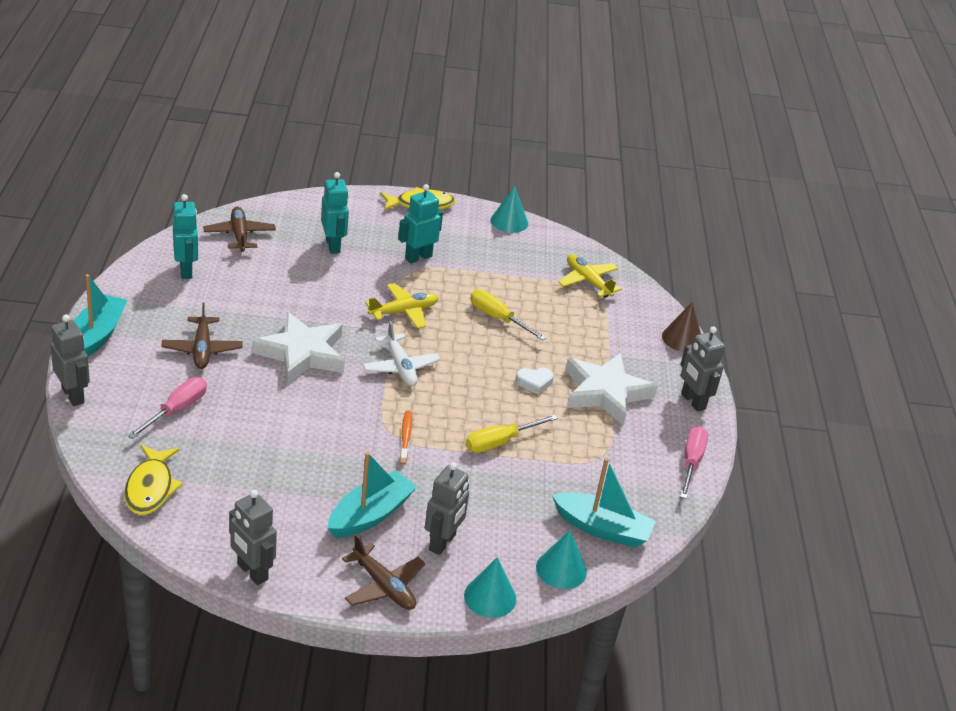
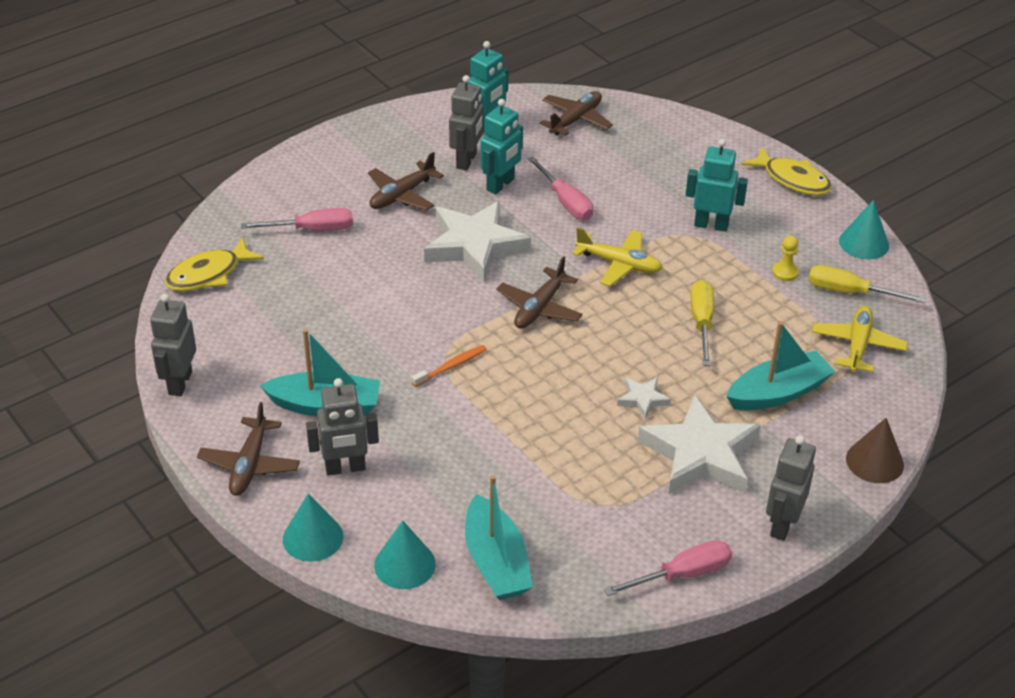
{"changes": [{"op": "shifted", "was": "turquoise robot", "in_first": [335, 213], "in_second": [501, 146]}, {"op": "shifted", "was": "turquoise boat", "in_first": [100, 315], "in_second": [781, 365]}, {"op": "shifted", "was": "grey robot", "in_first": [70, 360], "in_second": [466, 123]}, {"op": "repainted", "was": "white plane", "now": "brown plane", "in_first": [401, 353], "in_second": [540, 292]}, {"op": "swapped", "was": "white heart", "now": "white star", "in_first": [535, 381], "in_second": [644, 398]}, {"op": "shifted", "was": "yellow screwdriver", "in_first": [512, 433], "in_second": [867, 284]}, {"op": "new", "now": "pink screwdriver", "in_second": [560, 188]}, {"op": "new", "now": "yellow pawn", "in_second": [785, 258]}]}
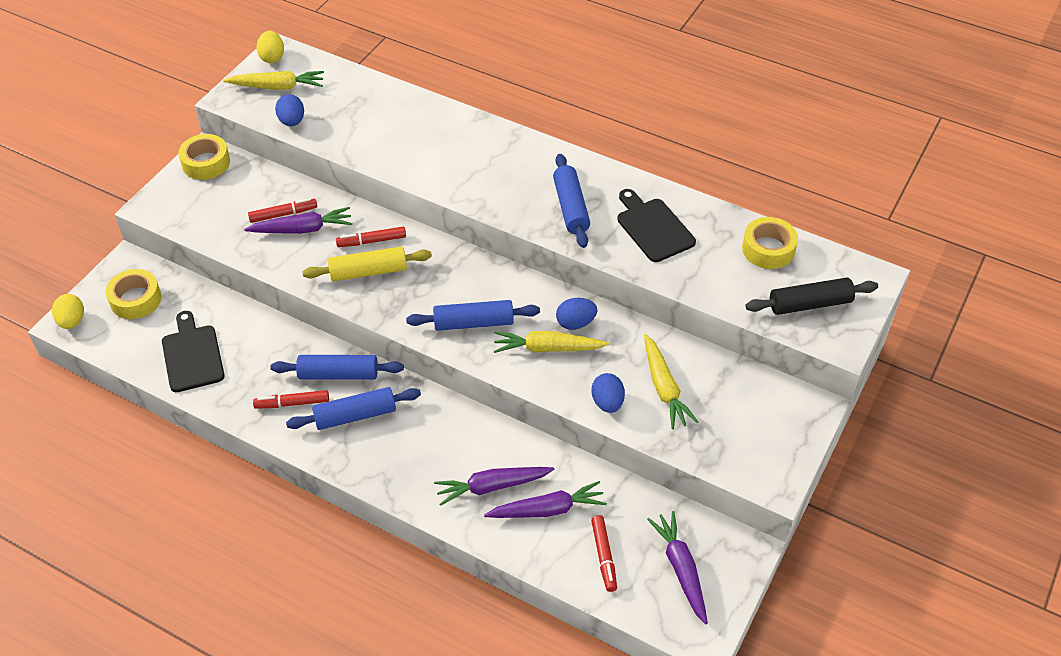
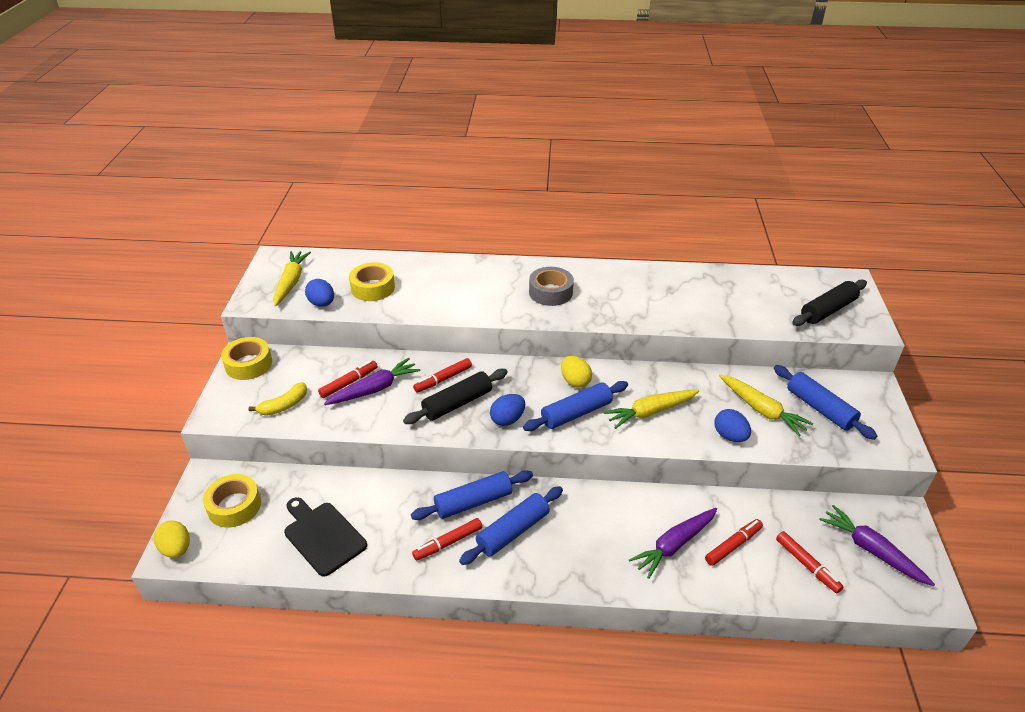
{"changes": [{"op": "shifted", "was": "yellow egg", "in_first": [270, 47], "in_second": [576, 372]}, {"op": "rotated", "was": "yellow carrot", "in_first": [273, 80], "in_second": [292, 278], "clockwise": -60}, {"op": "shifted", "was": "blue rolling pin", "in_first": [571, 201], "in_second": [825, 402]}, {"op": "gone", "was": "black cutting board", "in_first": [656, 225]}, {"op": "shifted", "was": "yellow tape", "in_first": [770, 243], "in_second": [372, 281]}, {"op": "repainted", "was": "yellow rolling pin", "now": "black rolling pin", "in_first": [367, 263], "in_second": [455, 396]}, {"op": "shifted", "was": "blue egg", "in_first": [576, 314], "in_second": [507, 410]}, {"op": "swapped", "was": "purple carrot", "now": "red marker", "in_first": [545, 499], "in_second": [734, 542]}, {"op": "new", "now": "grey tape", "in_second": [551, 286]}, {"op": "new", "now": "yellow banana", "in_second": [278, 399]}]}
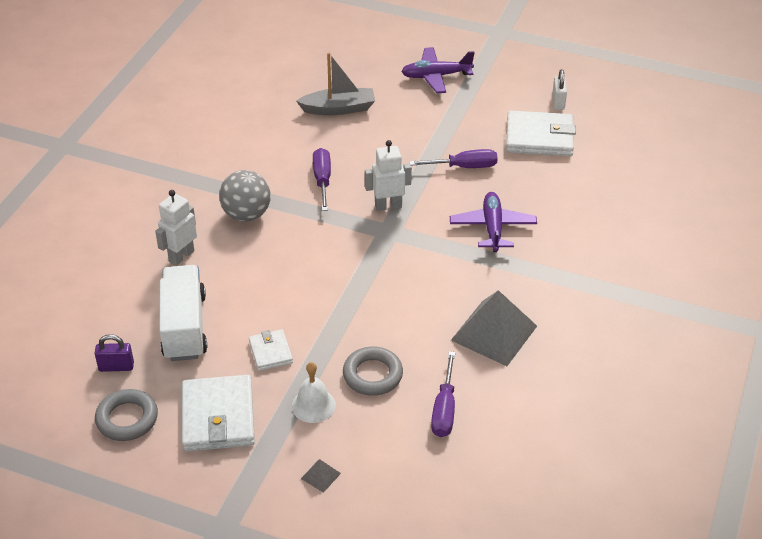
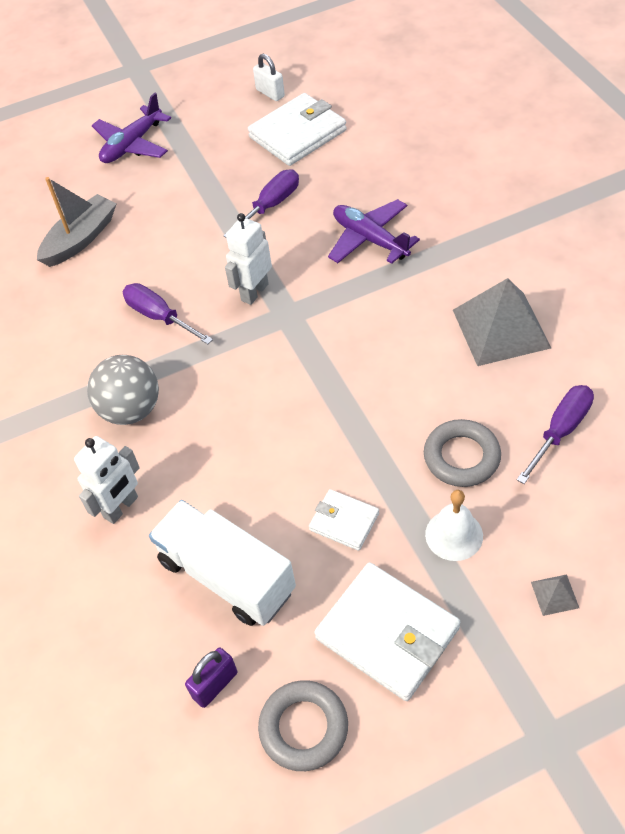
{"changes": [{"op": "rotated", "was": "white robot", "in_first": [176, 228], "in_second": [107, 480], "clockwise": -135}, {"op": "rotated", "was": "purple screwdriver", "in_first": [443, 394], "in_second": [555, 434], "clockwise": -105}]}
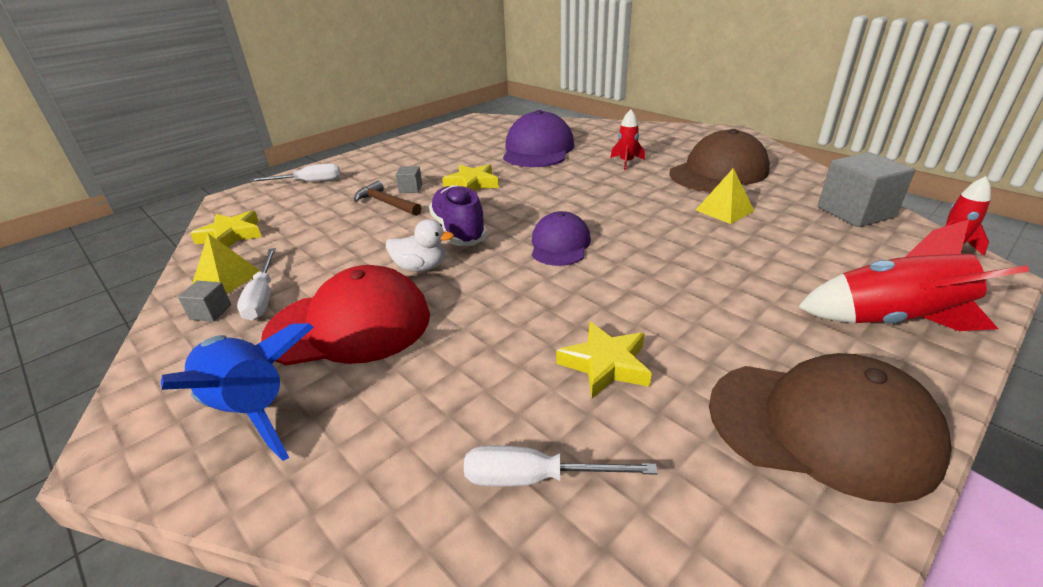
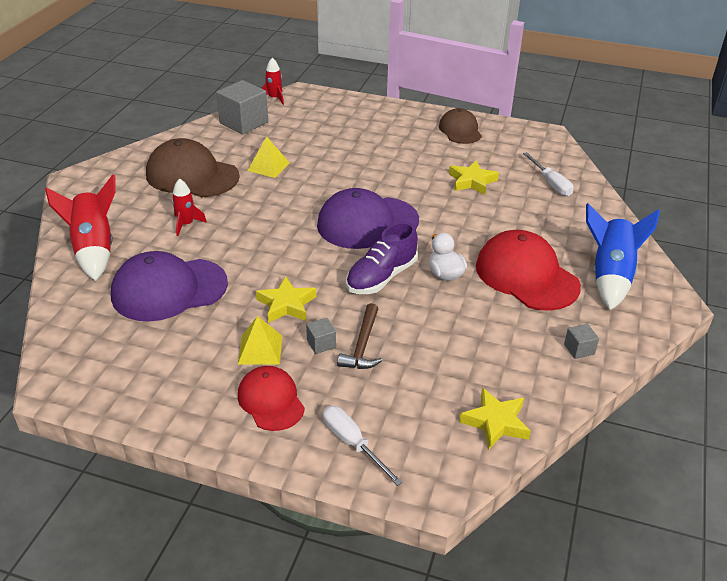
{"changes": [{"op": "scaled", "was": "purple cap", "in_first": [561, 238], "in_second": [368, 218], "ratio": 1.66}, {"op": "shifted", "was": "red rocket", "in_first": [913, 275], "in_second": [80, 227]}, {"op": "shifted", "was": "yellow pyramid", "in_first": [227, 264], "in_second": [260, 340]}, {"op": "gone", "was": "white screwdriver", "in_first": [256, 284]}, {"op": "scaled", "was": "brown cap", "in_first": [830, 428], "in_second": [460, 126], "ratio": 0.6}, {"op": "new", "now": "red cap", "in_second": [271, 398]}]}
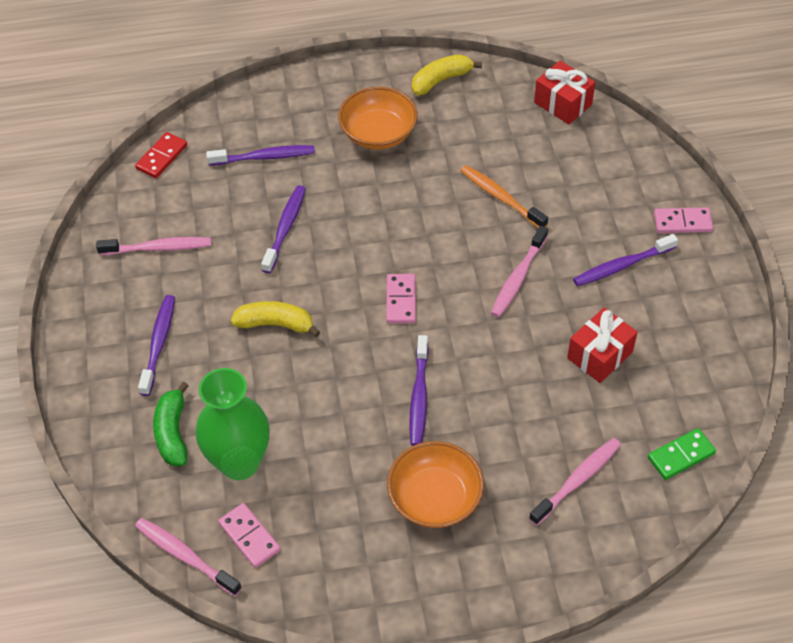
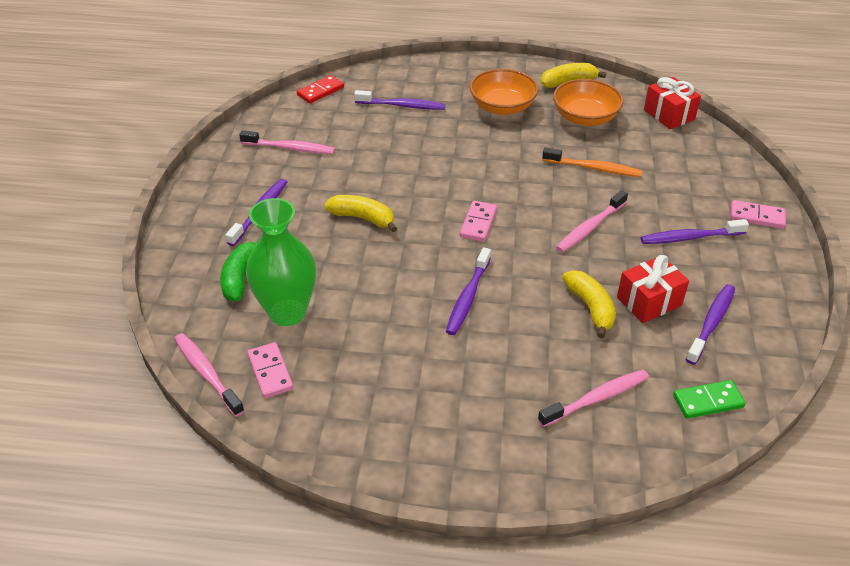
{"changes": [{"op": "rotated", "was": "orange toothbrush", "in_first": [504, 196], "in_second": [592, 162], "clockwise": 135}, {"op": "shifted", "was": "purple toothbrush", "in_first": [283, 229], "in_second": [710, 324]}, {"op": "shifted", "was": "orange bowl", "in_first": [435, 484], "in_second": [588, 102]}, {"op": "new", "now": "yellow banana", "in_second": [589, 304]}]}
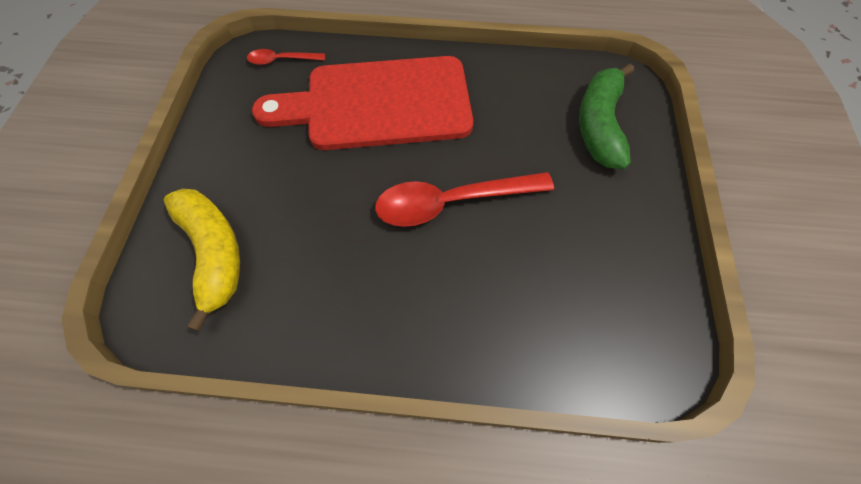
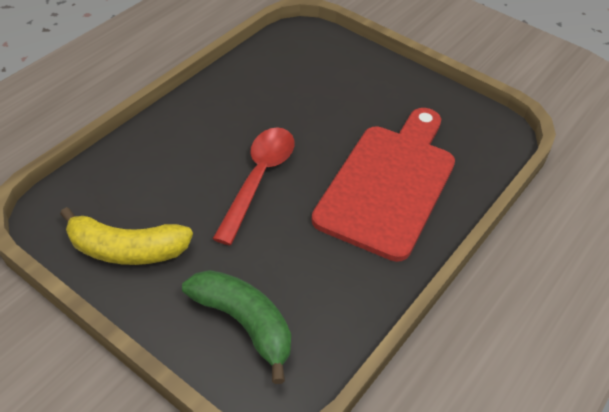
{"changes": [{"op": "gone", "was": "red spoon", "in_first": [286, 57]}, {"op": "shifted", "was": "yellow banana", "in_first": [201, 260], "in_second": [126, 236]}]}
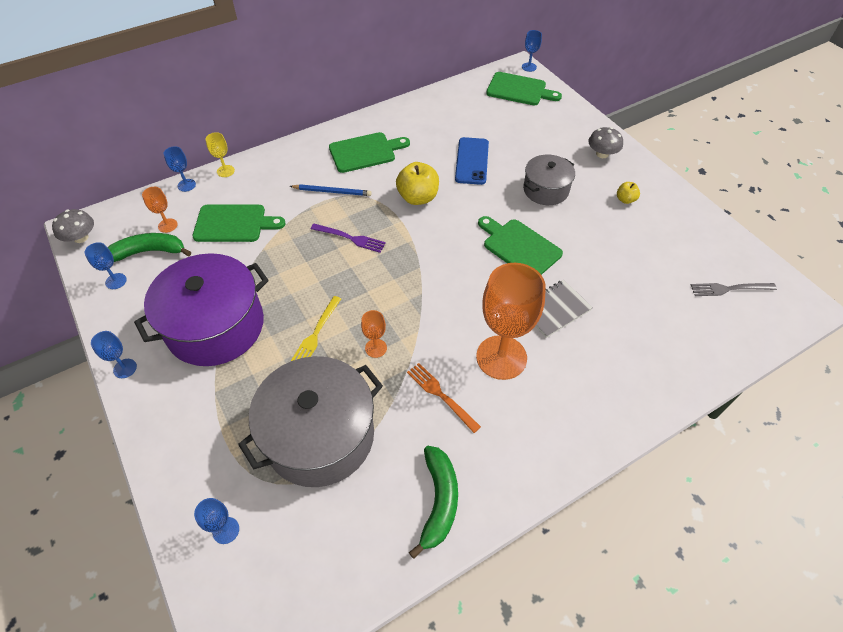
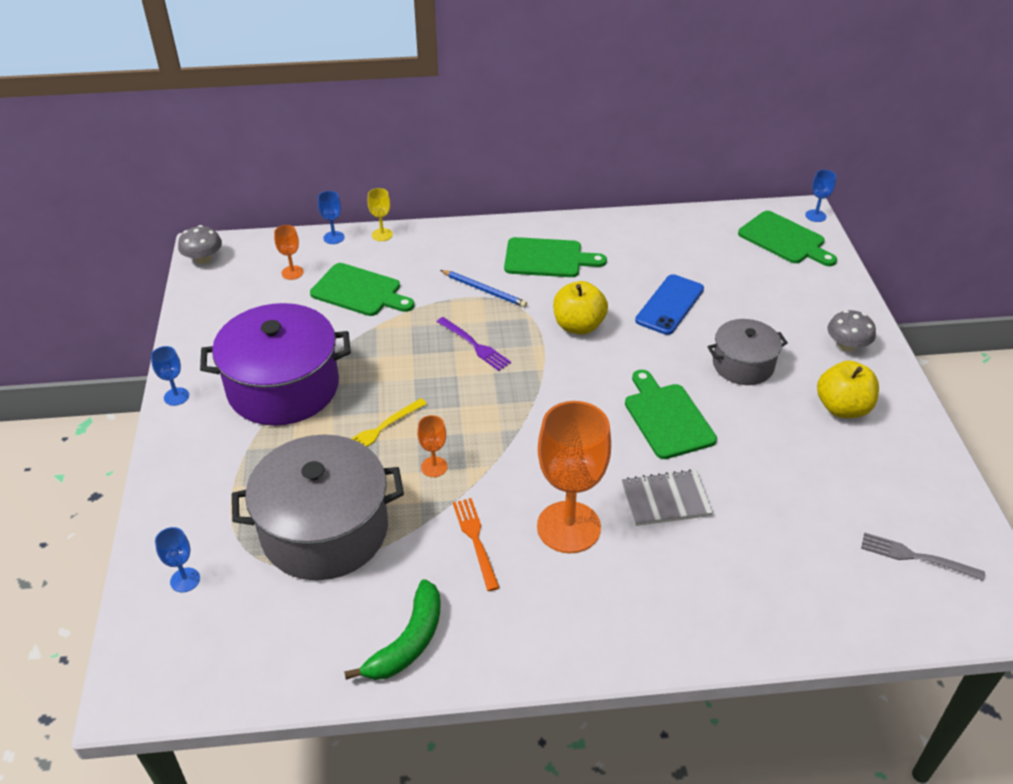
{"changes": [{"op": "scaled", "was": "yellow apple", "in_first": [628, 193], "in_second": [848, 389], "ratio": 1.93}, {"op": "gone", "was": "green banana", "in_first": [149, 247]}, {"op": "gone", "was": "blue goblet", "in_first": [106, 265]}]}
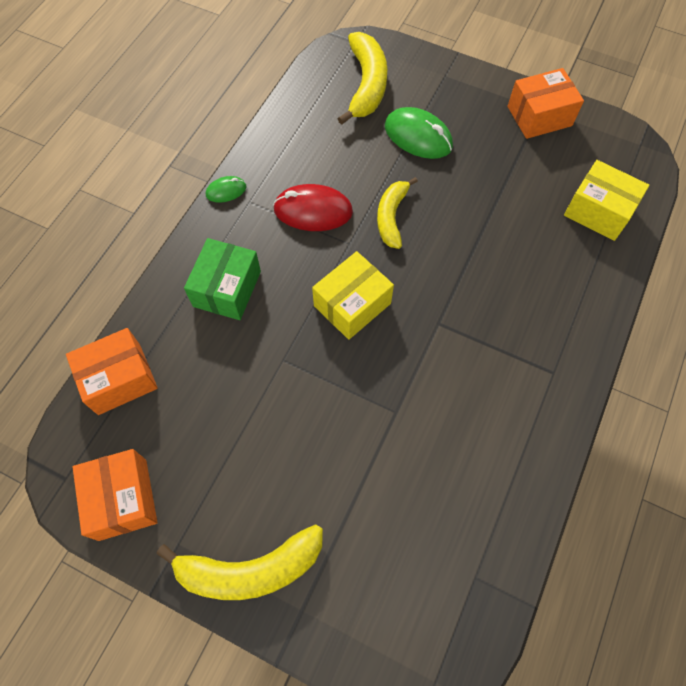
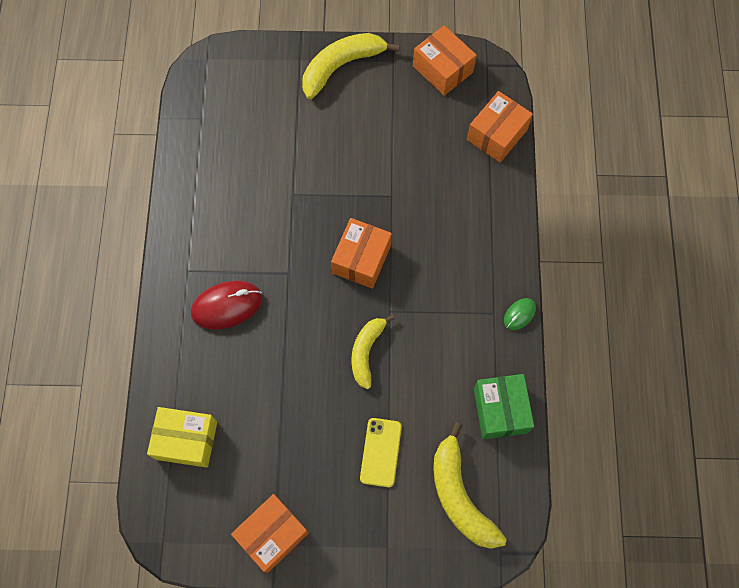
{"changes": [{"op": "swapped", "was": "green mouse", "now": "yellow phone", "in_first": [419, 133], "in_second": [381, 452]}, {"op": "rotated", "was": "yellow banana", "in_first": [397, 213], "in_second": [373, 352], "clockwise": -150}, {"op": "shifted", "was": "red mouse", "in_first": [313, 207], "in_second": [226, 305]}, {"op": "shifted", "was": "green box", "in_first": [222, 279], "in_second": [504, 406]}, {"op": "repainted", "was": "yellow box", "now": "orange box", "in_first": [353, 295], "in_second": [361, 253]}]}
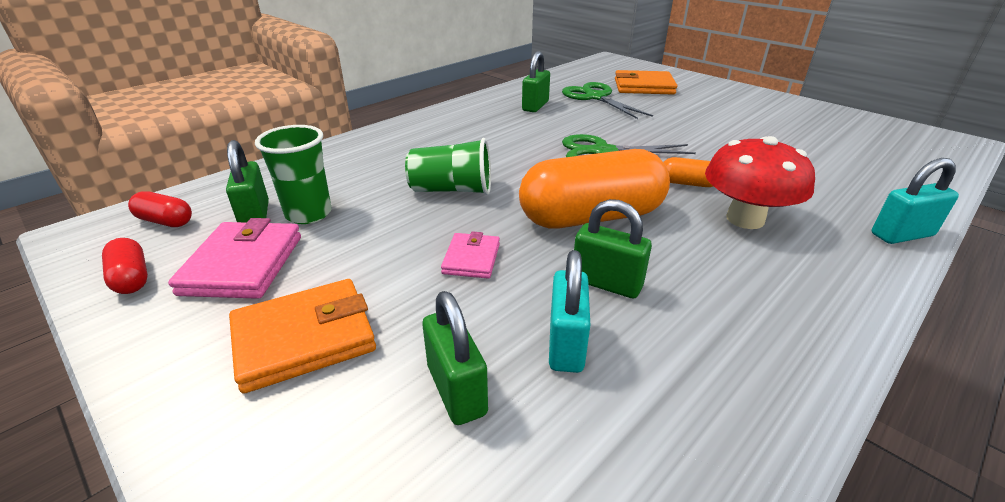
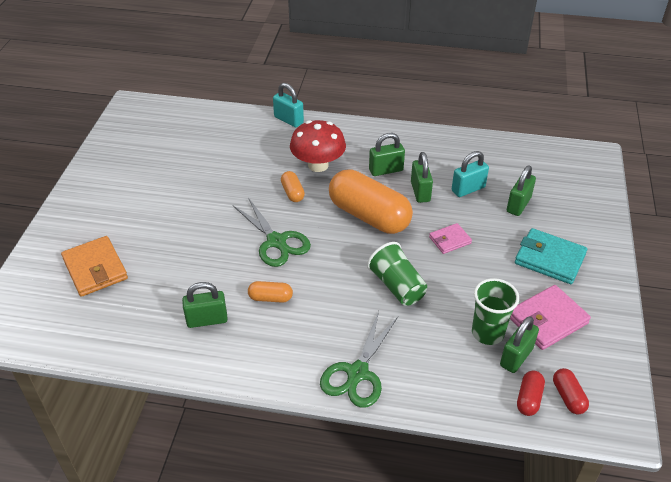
{"changes": [{"op": "shifted", "was": "green scissors", "in_first": [607, 100], "in_second": [359, 359]}, {"op": "shifted", "was": "red capsule", "in_first": [125, 266], "in_second": [531, 393]}, {"op": "repainted", "was": "orange wallet", "now": "turquoise wallet", "in_first": [302, 336], "in_second": [551, 256]}, {"op": "new", "now": "green padlock", "in_second": [387, 154]}, {"op": "new", "now": "orange capsule", "in_second": [270, 292]}]}
